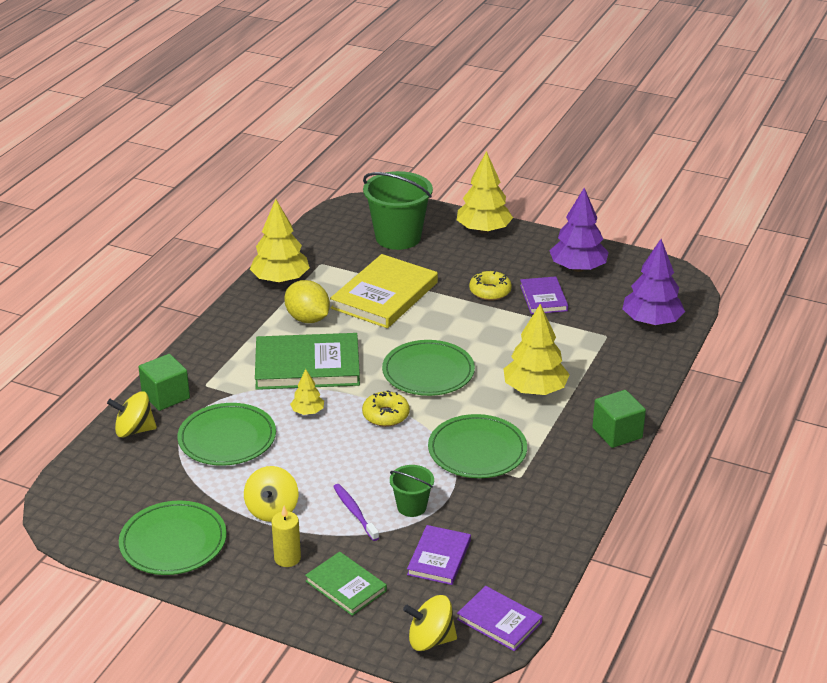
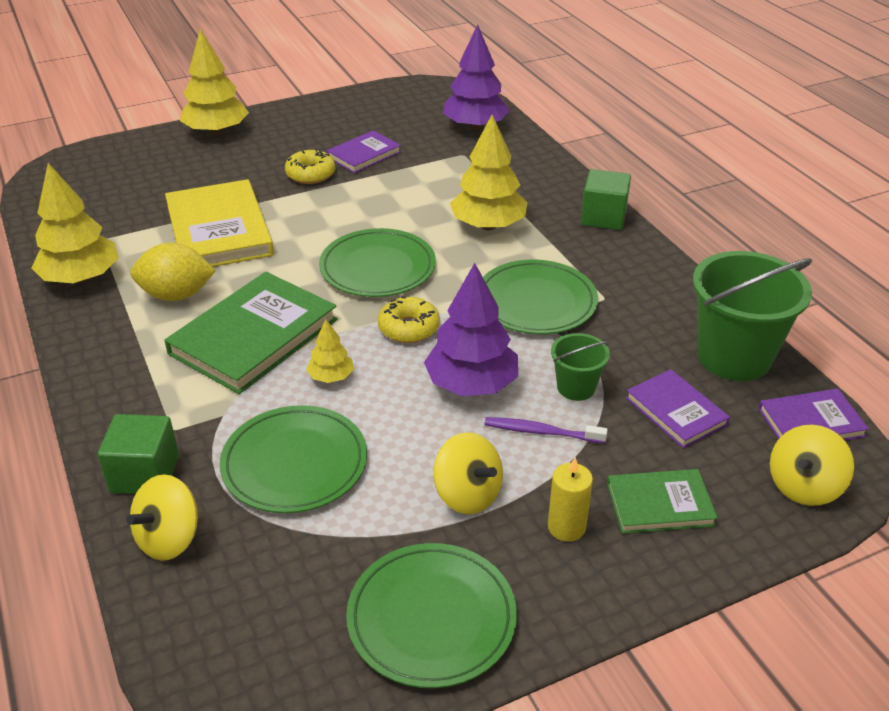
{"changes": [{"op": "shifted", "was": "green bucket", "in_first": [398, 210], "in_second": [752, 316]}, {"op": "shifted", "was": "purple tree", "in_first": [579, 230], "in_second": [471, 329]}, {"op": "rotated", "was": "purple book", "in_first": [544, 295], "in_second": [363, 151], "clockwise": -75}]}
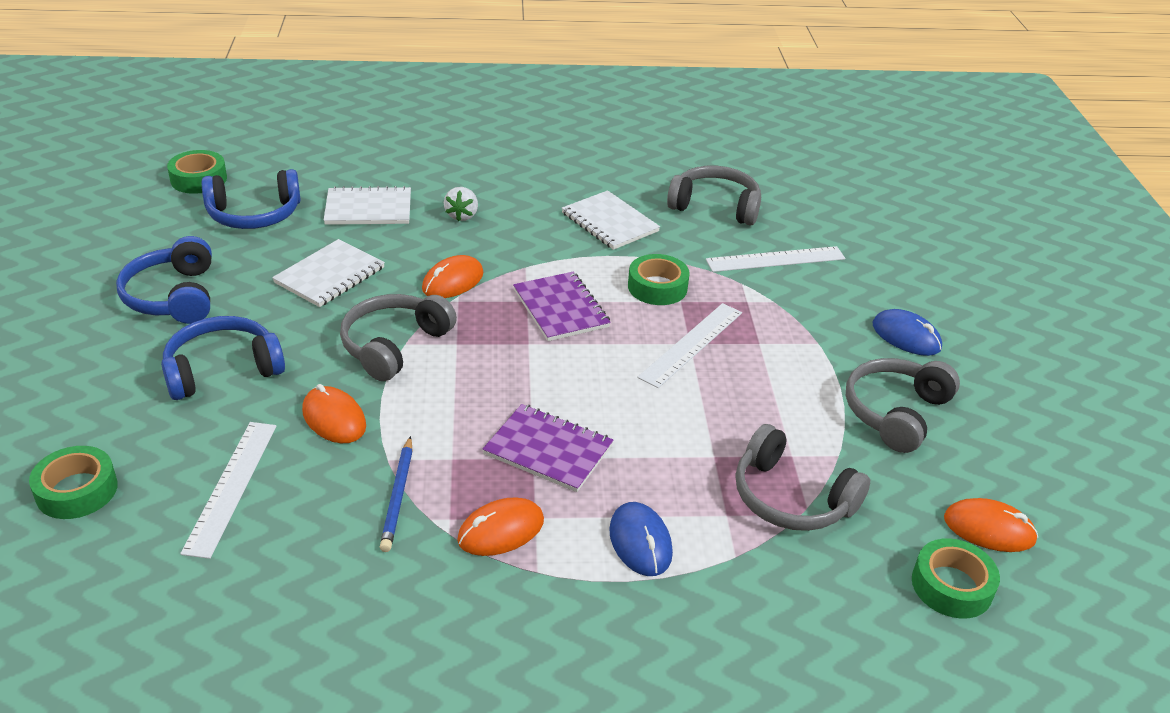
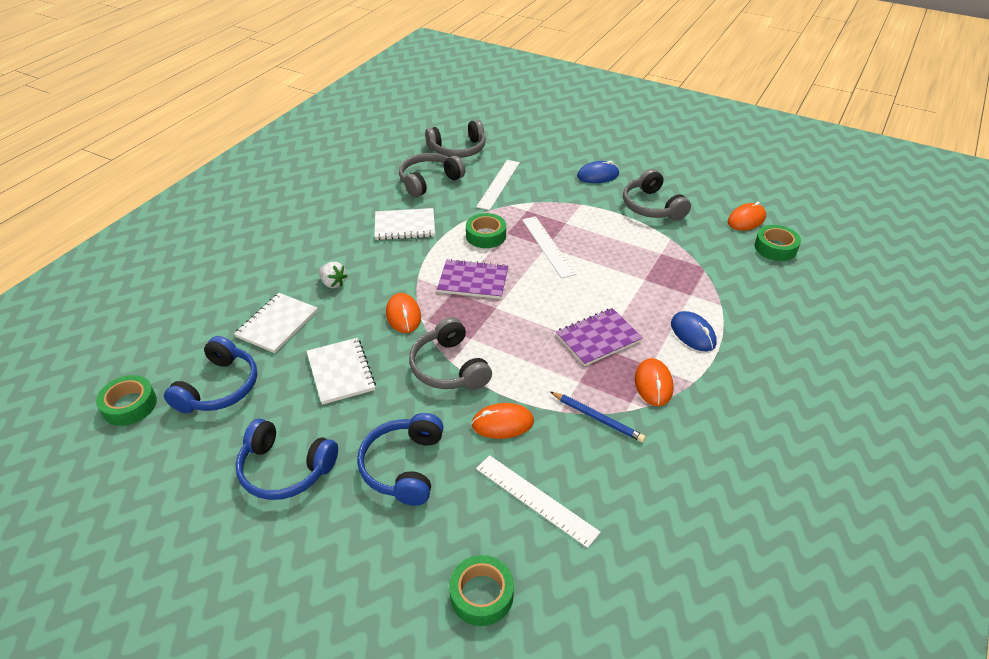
{"changes": [{"op": "shifted", "was": "grey headphones", "in_first": [803, 477], "in_second": [455, 139]}, {"op": "rotated", "was": "blue mouse", "in_first": [641, 539], "in_second": [694, 331], "clockwise": 45}]}
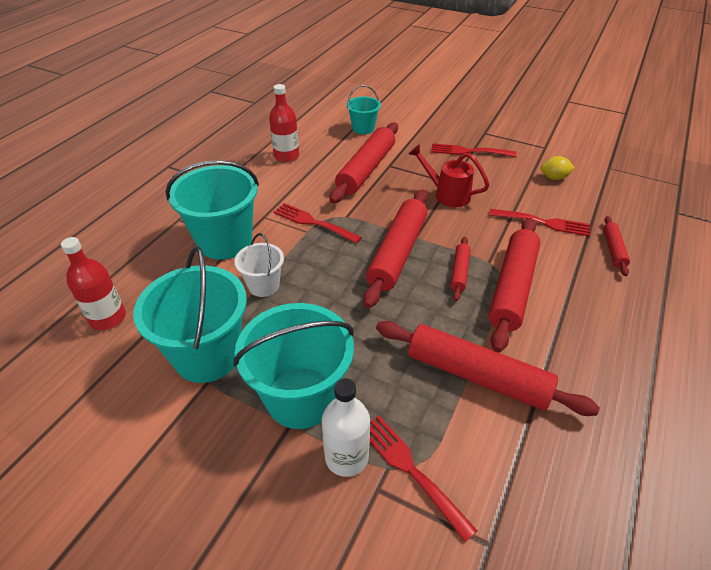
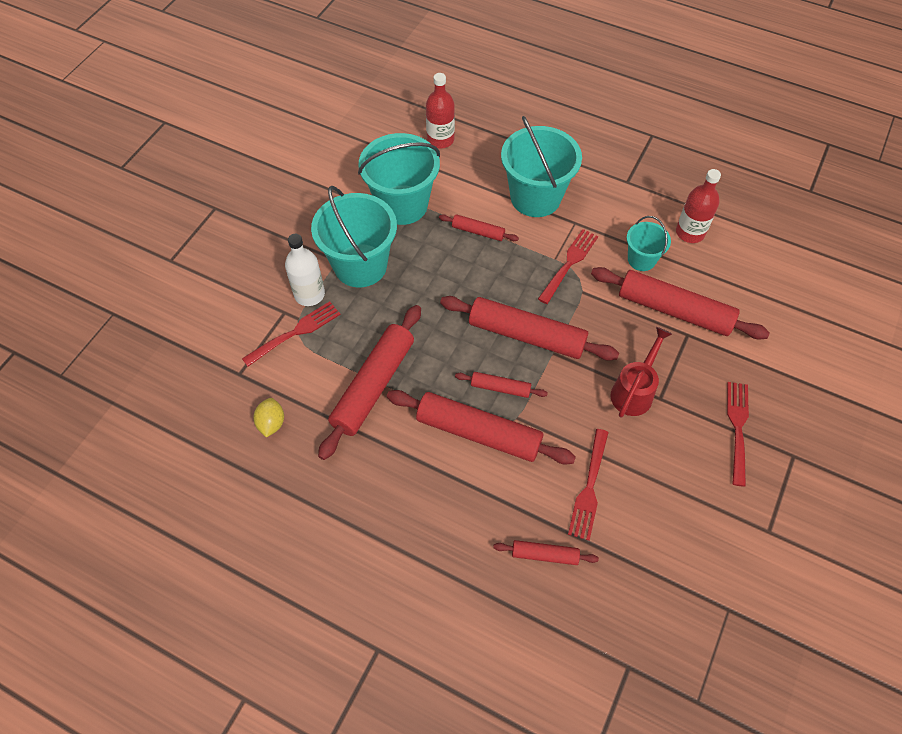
{"changes": [{"op": "shifted", "was": "turquoise bucket", "in_first": [364, 109], "in_second": [649, 243]}, {"op": "shifted", "was": "yellow lemon", "in_first": [558, 168], "in_second": [268, 417]}, {"op": "swapped", "was": "white bucket", "now": "red rolling pin", "in_first": [259, 265], "in_second": [479, 227]}]}
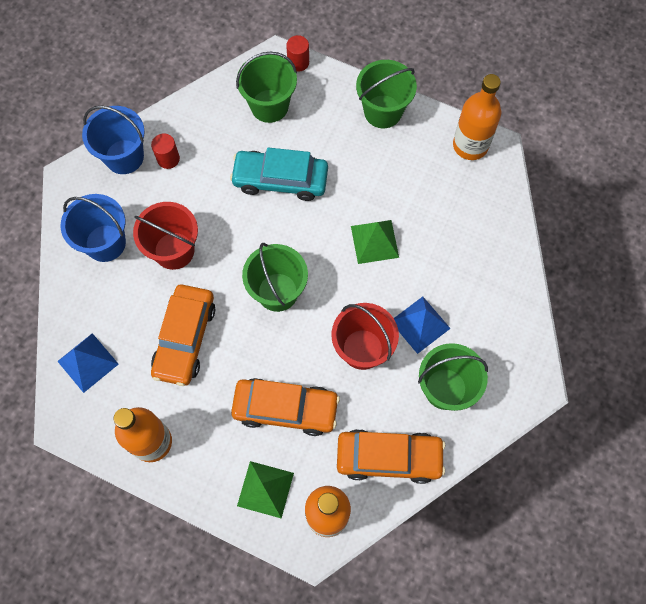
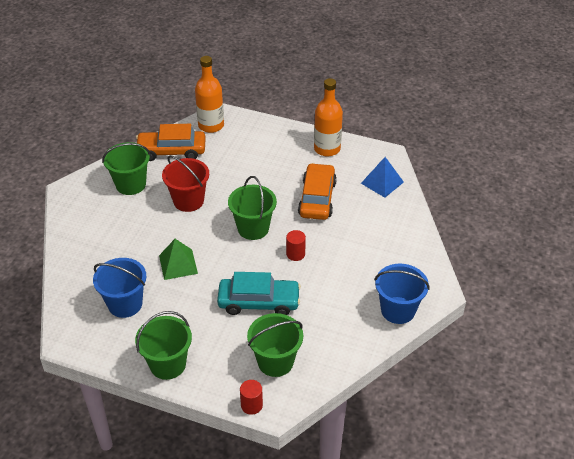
{"changes": [{"op": "gone", "was": "orange bottle", "in_first": [477, 117]}, {"op": "shifted", "was": "red cylinder", "in_first": [165, 151], "in_second": [296, 245]}, {"op": "shifted", "was": "blue bucket", "in_first": [93, 228], "in_second": [119, 288]}, {"op": "gone", "was": "red bucket", "in_first": [165, 236]}, {"op": "gone", "was": "blue pyramid", "in_first": [422, 325]}, {"op": "gone", "was": "orange car", "in_first": [285, 407]}, {"op": "gone", "was": "green pyramid", "in_first": [265, 490]}]}
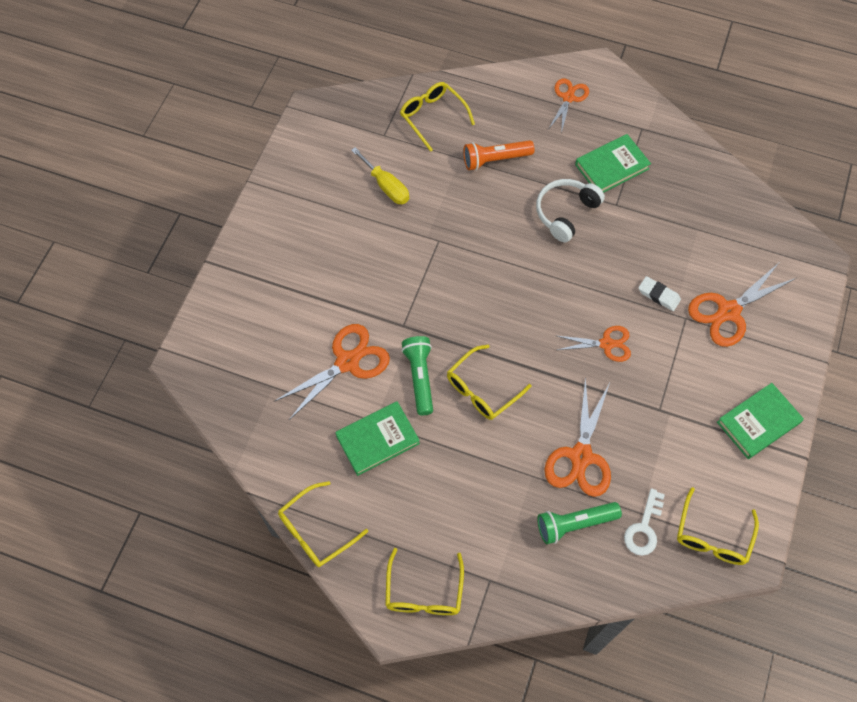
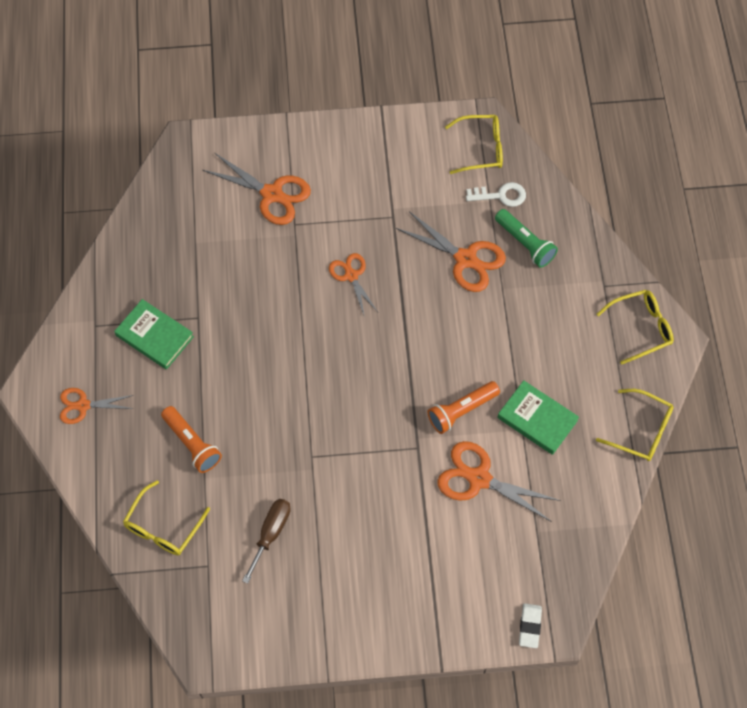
{"changes": [{"op": "repainted", "was": "yellow screwdriver", "now": "brown screwdriver", "in_first": [380, 175], "in_second": [266, 541]}, {"op": "gone", "was": "white headphones", "in_first": [570, 210]}, {"op": "shifted", "was": "white eraser", "in_first": [660, 293], "in_second": [530, 625]}, {"op": "repainted", "was": "green flashlight", "now": "orange flashlight", "in_first": [417, 375], "in_second": [464, 407]}, {"op": "gone", "was": "yellow glasses", "in_first": [489, 382]}, {"op": "rotated", "was": "orange scissors", "in_first": [577, 437], "in_second": [451, 251], "clockwise": 45}, {"op": "gone", "was": "green book", "in_first": [760, 421]}]}
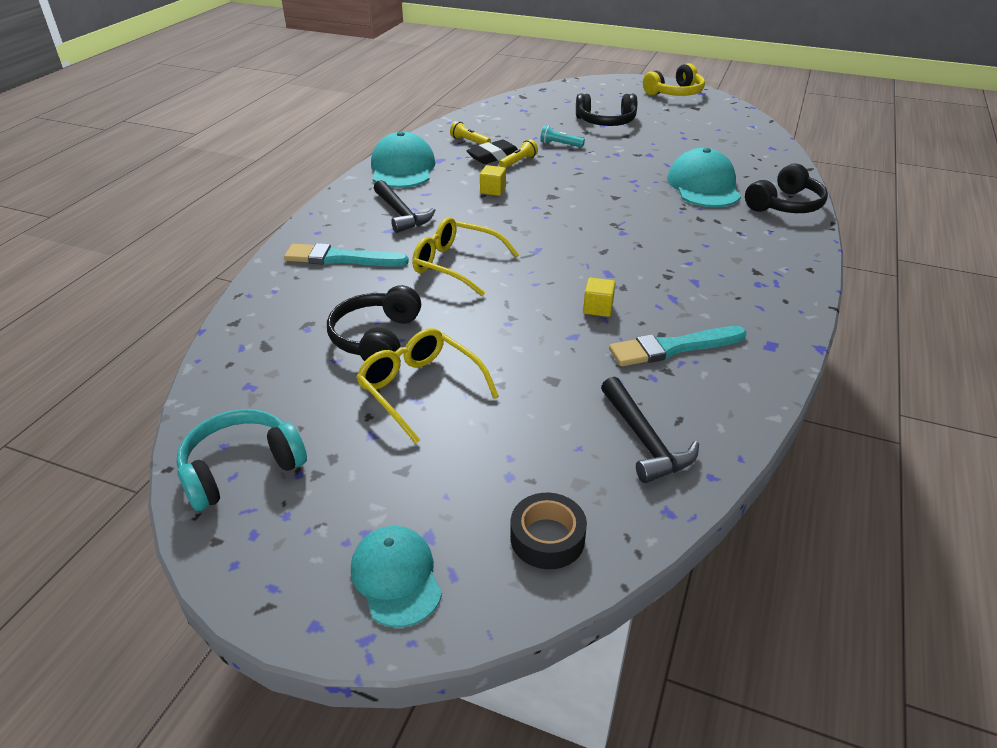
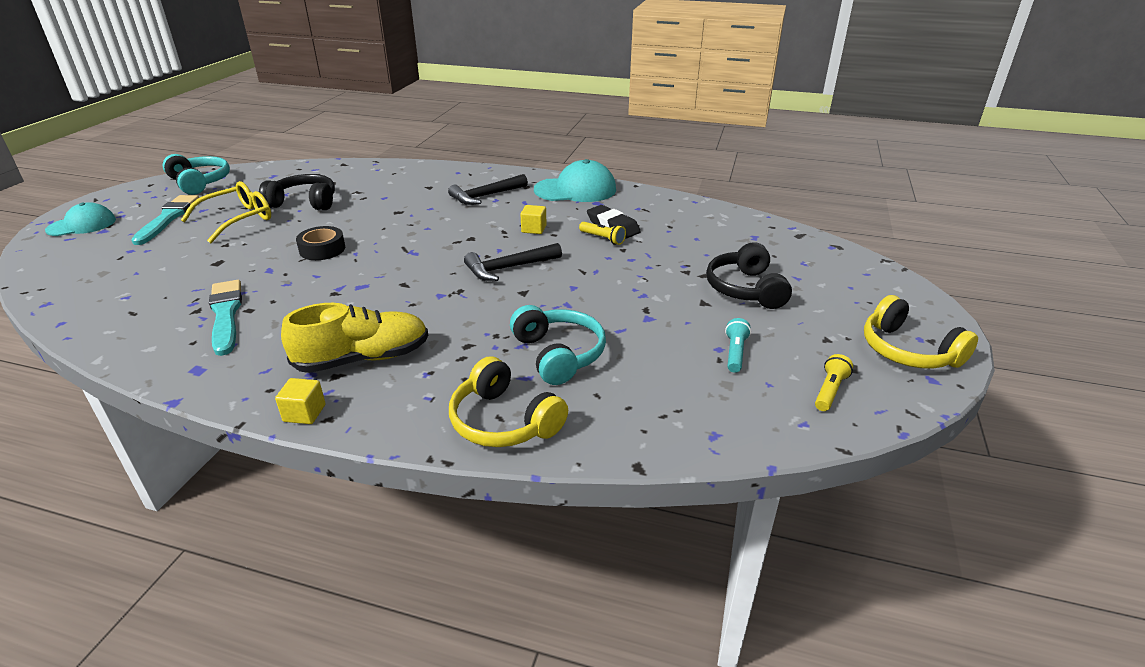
{"changes": [{"op": "shifted", "was": "yellow flashlight", "in_first": [470, 132], "in_second": [834, 382]}, {"op": "shifted", "was": "turquoise flashlight", "in_first": [562, 136], "in_second": [738, 345]}, {"op": "swapped", "was": "turquoise cap", "now": "turquoise headphones", "in_first": [704, 177], "in_second": [558, 345]}, {"op": "repainted", "was": "black headphones", "now": "yellow headphones", "in_first": [786, 188], "in_second": [508, 401]}, {"op": "gone", "was": "yellow glasses", "in_first": [465, 256]}, {"op": "shifted", "was": "turquoise brush", "in_first": [346, 255], "in_second": [165, 220]}, {"op": "shifted", "was": "yellow cube", "in_first": [599, 297], "in_second": [300, 401]}, {"op": "shifted", "was": "black hammer", "in_first": [650, 430], "in_second": [513, 262]}, {"op": "shifted", "was": "black tape", "in_first": [548, 531], "in_second": [320, 243]}, {"op": "new", "now": "yellow shoe", "in_second": [354, 338]}]}
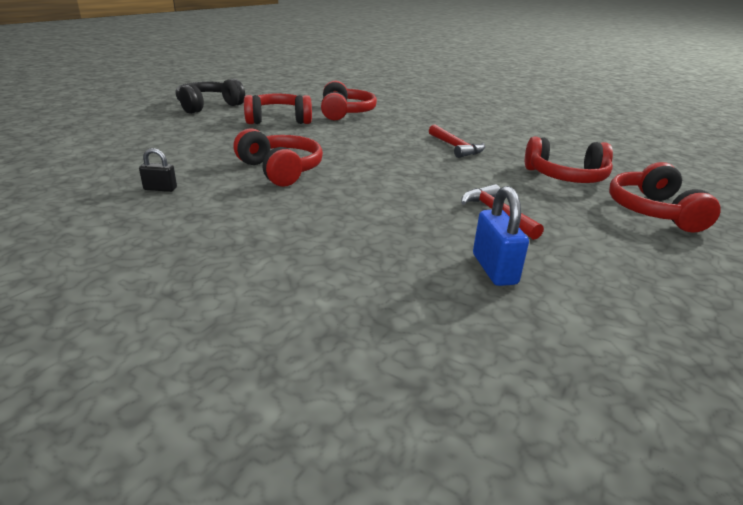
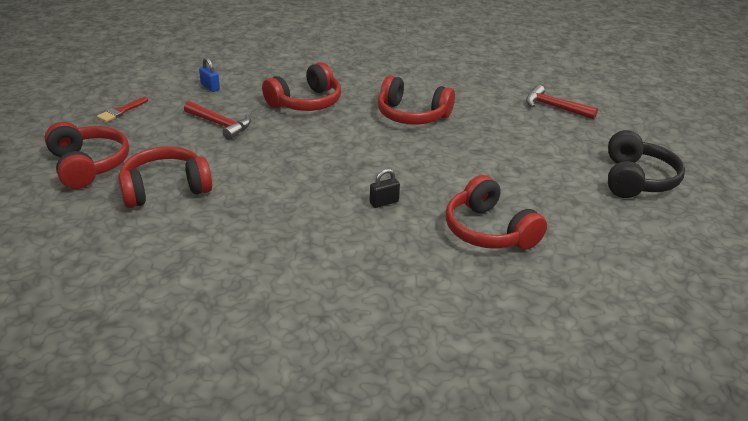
{"changes": [{"op": "shifted", "was": "red headphones", "in_first": [278, 108], "in_second": [301, 86]}, {"op": "shifted", "was": "red hammer", "in_first": [457, 141], "in_second": [562, 102]}, {"op": "shifted", "was": "black padlock", "in_first": [158, 170], "in_second": [385, 188]}, {"op": "scaled", "was": "blue padlock", "in_first": [501, 236], "in_second": [209, 75], "ratio": 0.6}, {"op": "new", "now": "red brush", "in_second": [122, 109]}]}
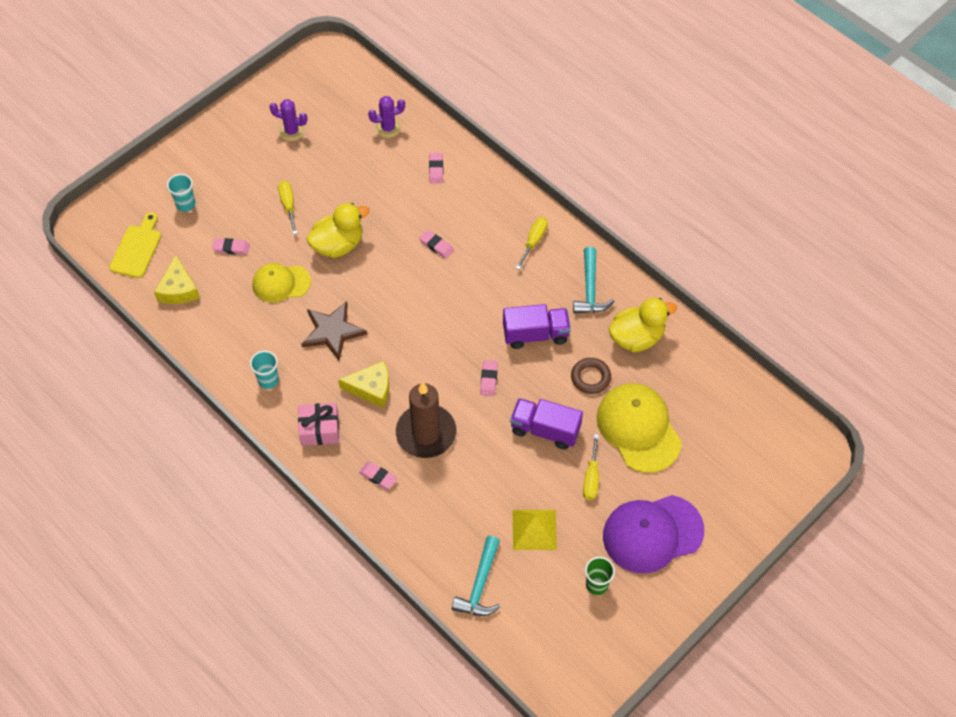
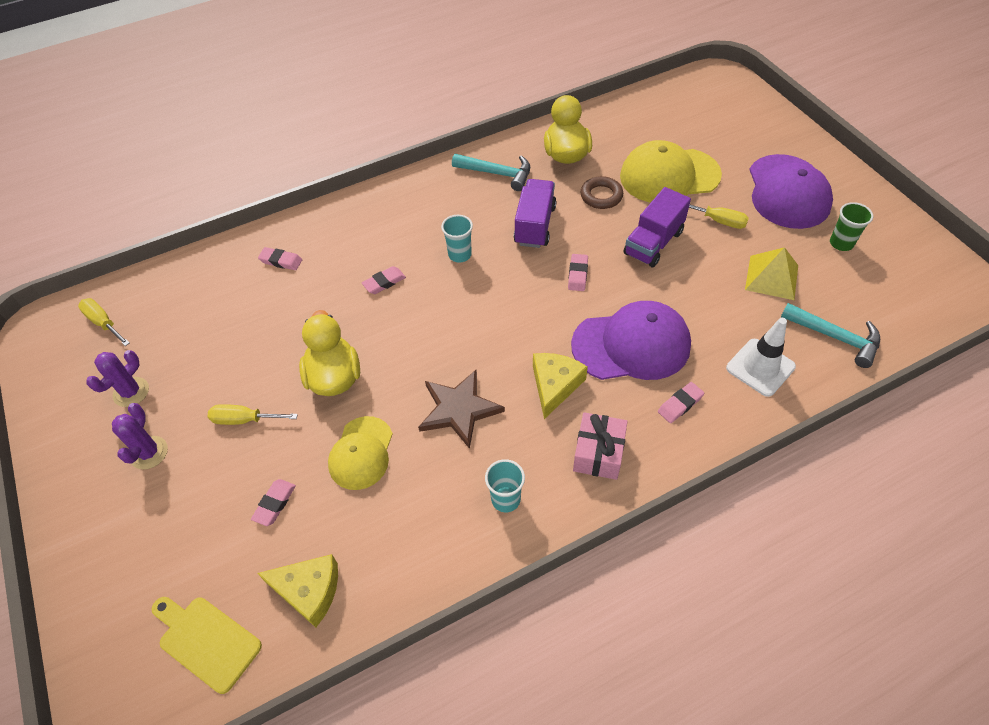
{"changes": [{"op": "shifted", "was": "purple cactus", "in_first": [386, 117], "in_second": [140, 436]}, {"op": "shifted", "was": "turquoise cup", "in_first": [181, 193], "in_second": [457, 239]}, {"op": "shifted", "was": "yellow screwdriver", "in_first": [532, 243], "in_second": [104, 322]}, {"op": "rotated", "was": "pink eraser", "in_first": [489, 378], "in_second": [578, 272], "clockwise": 75}, {"op": "swapped", "was": "brown candle", "now": "purple cap", "in_first": [426, 420], "in_second": [631, 340]}, {"op": "new", "now": "white traffic cone", "in_second": [761, 357]}]}
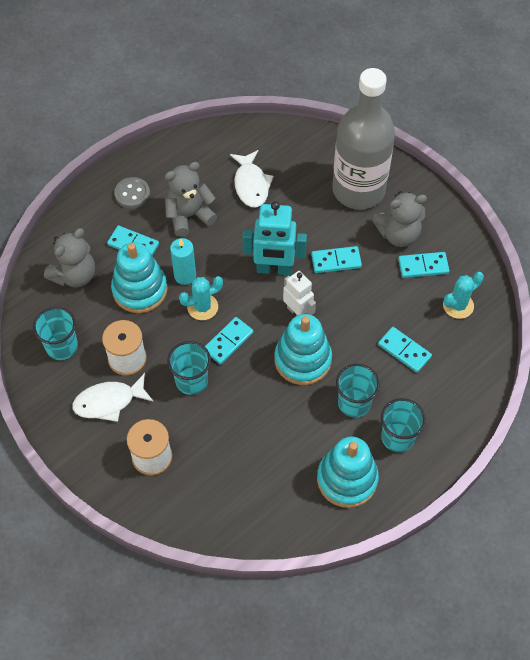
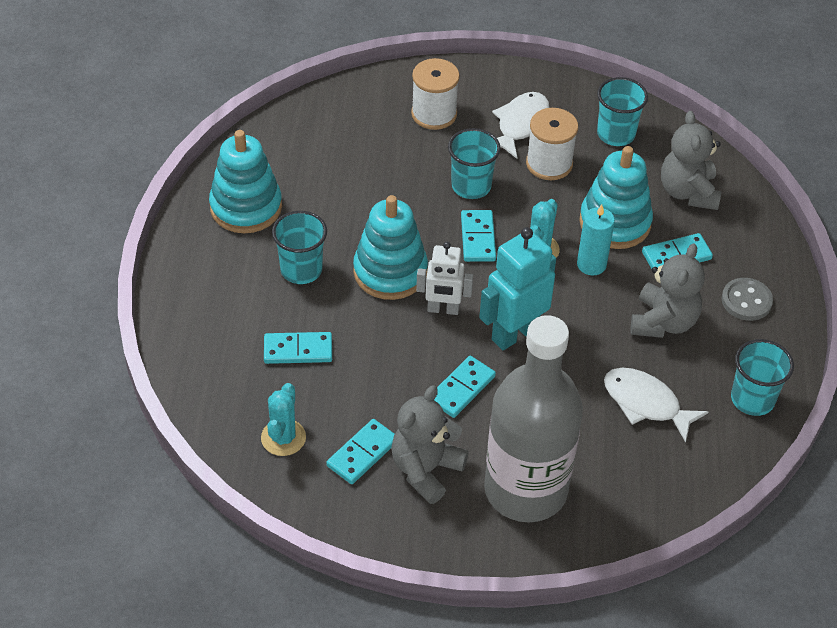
{"changes": [{"op": "shifted", "was": "turquoise cup", "in_first": [403, 425], "in_second": [762, 377]}]}
